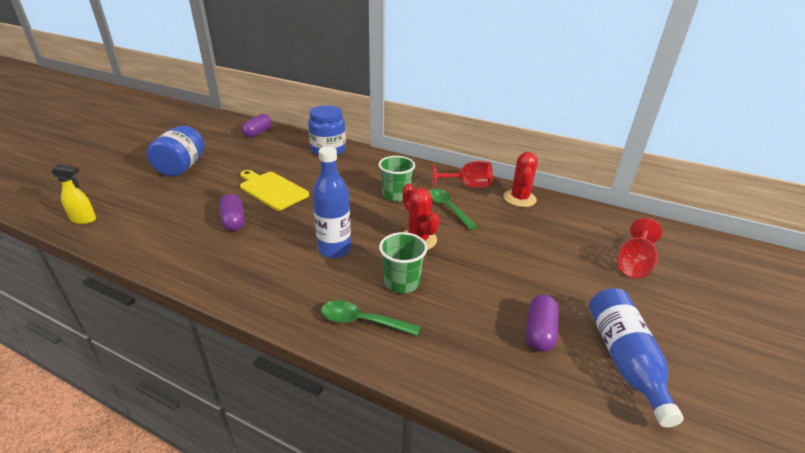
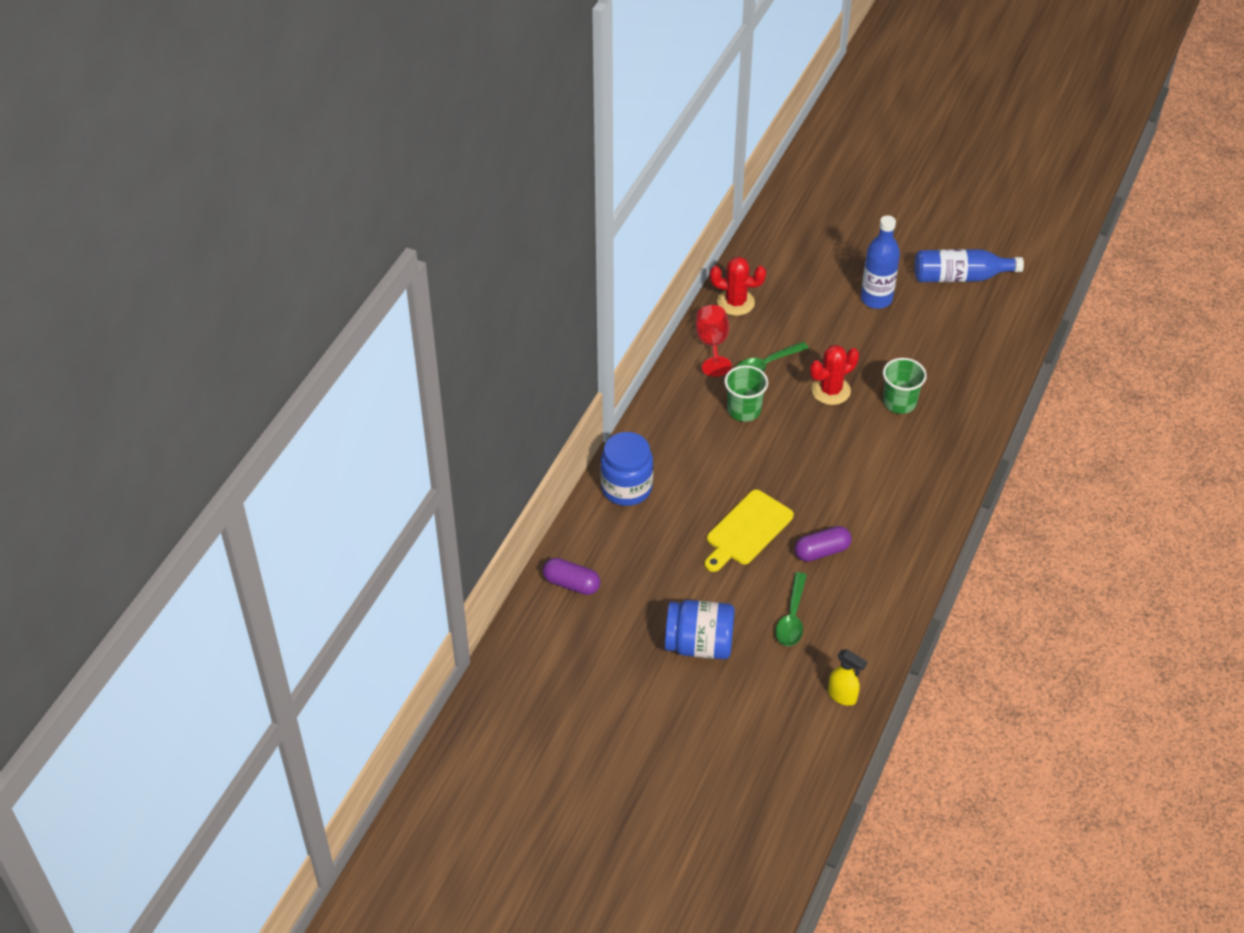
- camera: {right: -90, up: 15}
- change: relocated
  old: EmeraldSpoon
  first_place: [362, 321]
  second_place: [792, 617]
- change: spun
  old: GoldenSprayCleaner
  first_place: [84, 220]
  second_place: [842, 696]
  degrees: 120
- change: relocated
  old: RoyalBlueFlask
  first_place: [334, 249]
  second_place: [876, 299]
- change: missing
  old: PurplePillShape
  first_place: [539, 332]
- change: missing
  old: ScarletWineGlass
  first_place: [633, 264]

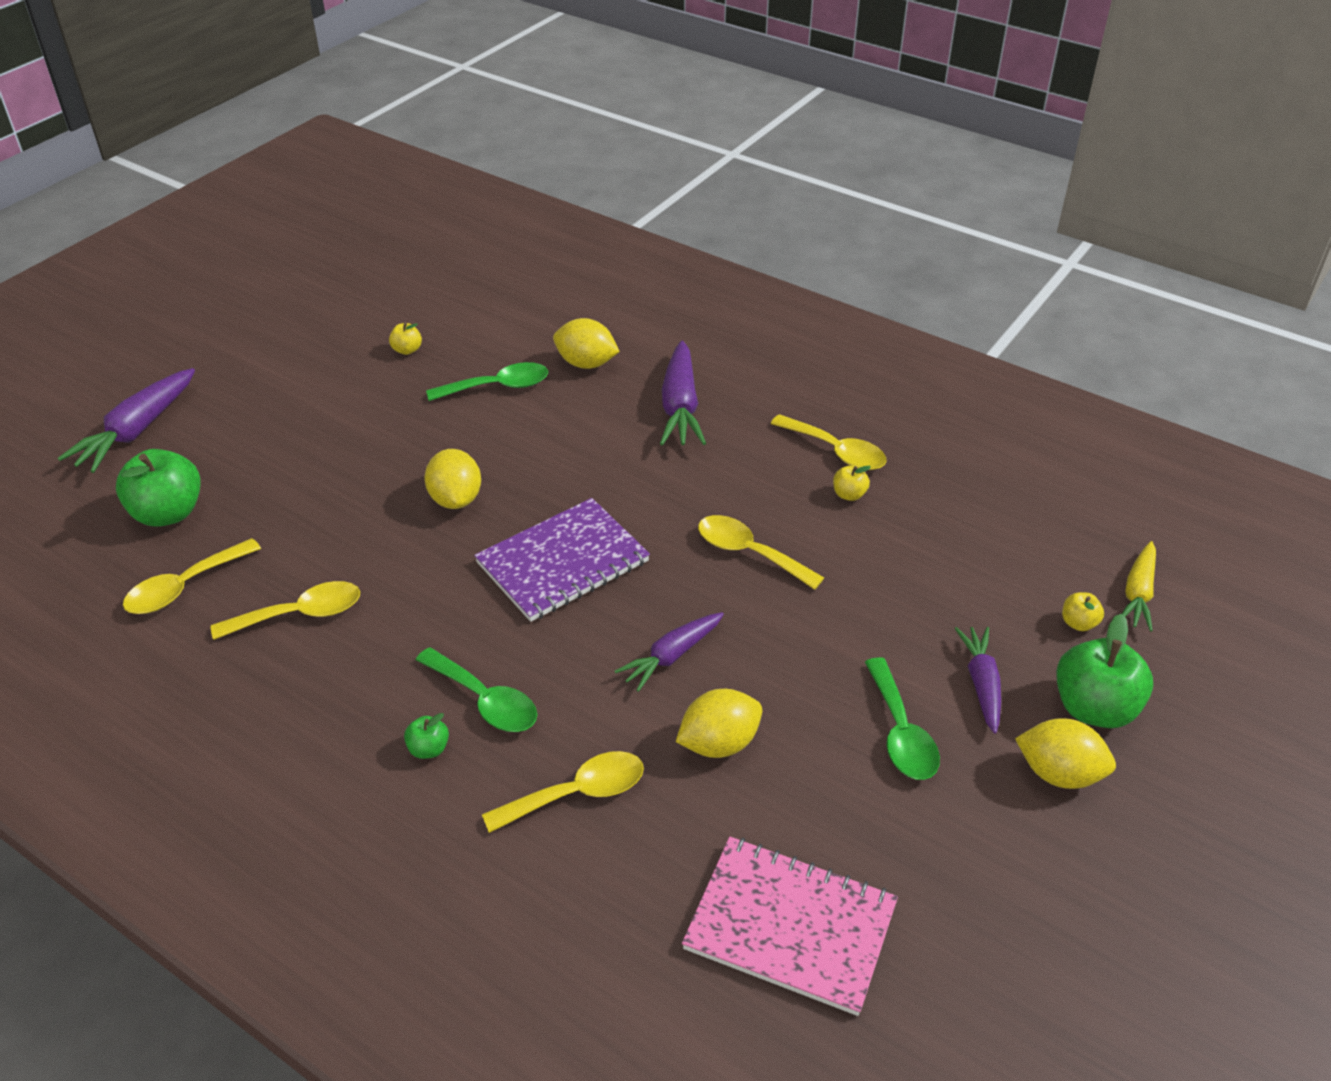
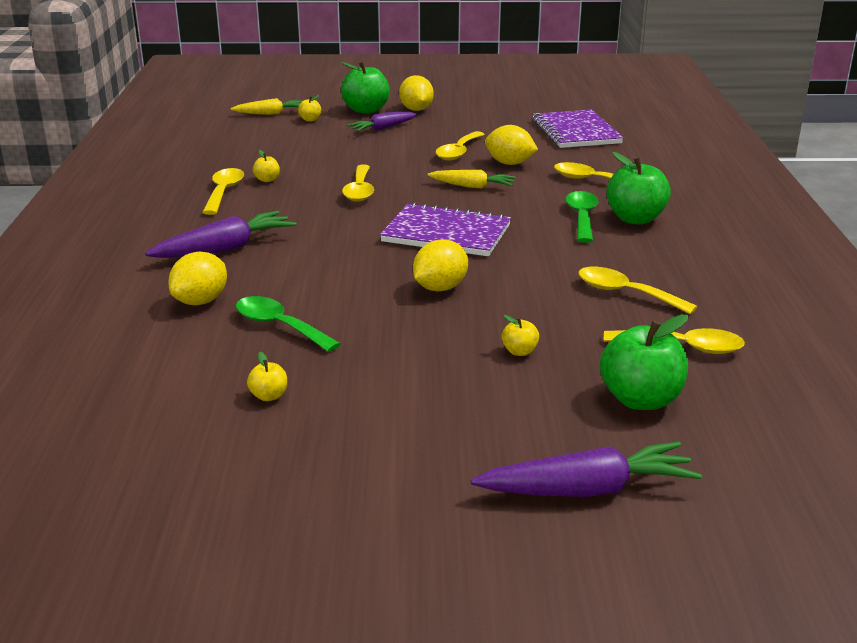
- camera: {right: -125, up: -15}
- change: spun
  old: GoldenCitrusFruit
  first_place: [586, 363]
  second_place: [201, 301]
  degrees: 45
- change: colour
  old: PurpleToyCarrot
  new: GoldenToyCarrot
  first_place: [671, 656]
  second_place: [472, 186]
- change: appeared
  new: GoldenSpoon
  second_place: [458, 152]
- change: appeared
  new: GoldenApple
  second_place: [519, 351]
- change: colour
  old: RosePinkNotepad
  new: PurpleNotepad
  first_place: [790, 926]
  second_place: [576, 132]
- change: size
  old: EmeraldApple
  first_place: [428, 749]
  second_place: [635, 219]
  factor: 2.14
- change: missing
  old: EmeraldSpoon
  first_place: [901, 733]

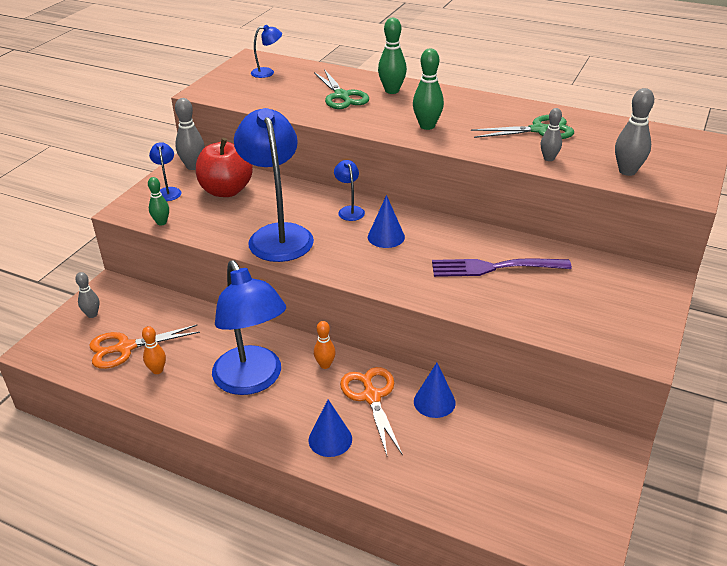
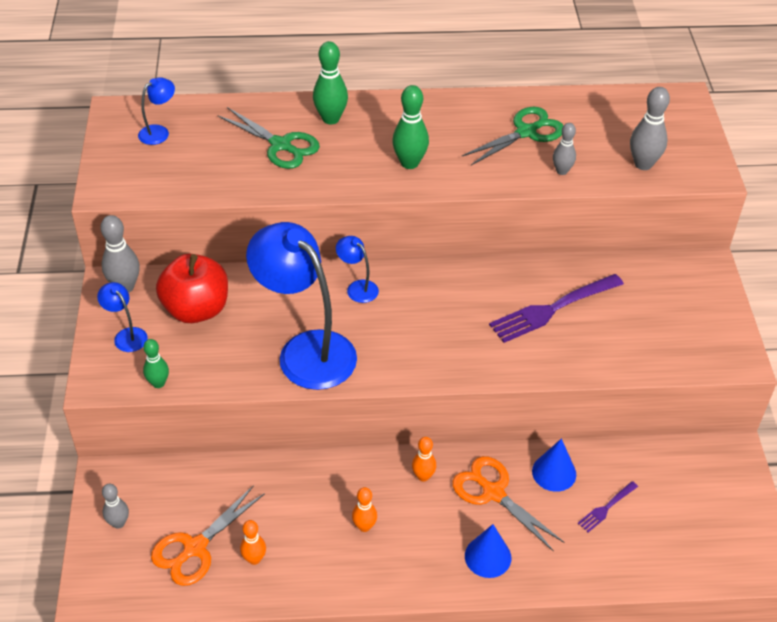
- camera: {right: -30, up: 10}
- change: exchanged
  old: RoyalBlueReadingLamp
  new: OrangeColouredSkittle
  first_place: [252, 380]
  second_place: [364, 526]
- change: appeared
  new: PurpleDinnerFork
  second_place: [606, 507]
- change: missing
  old: RoyalBlueConeShape
  first_place: [386, 237]

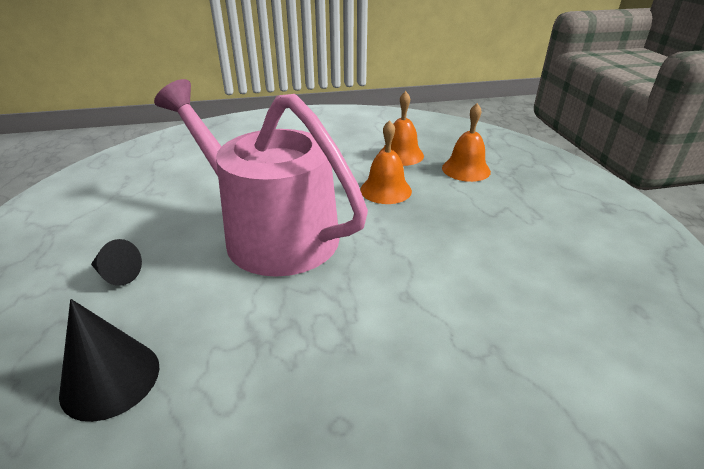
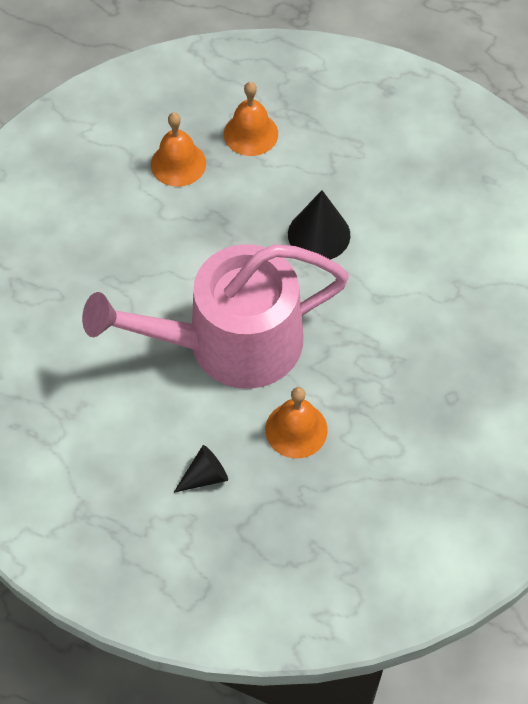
- camera: {right: -55, up: 25}
- change: relocated
  old: OrangeColouredHandBell
  first_place: [386, 190]
  second_place: [296, 429]
- change: relocated
  old: EbonyConeShape
  first_place: [110, 379]
  second_place: [319, 234]

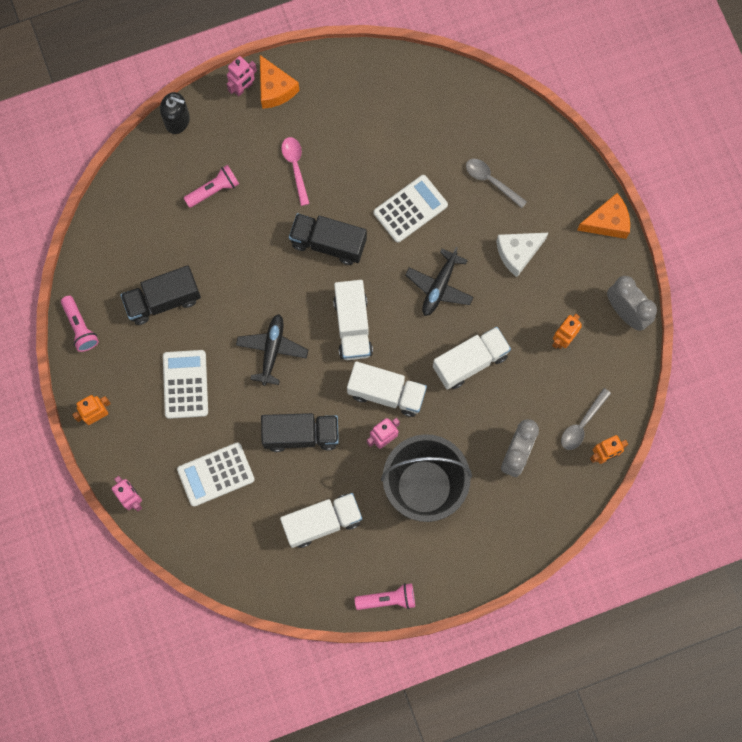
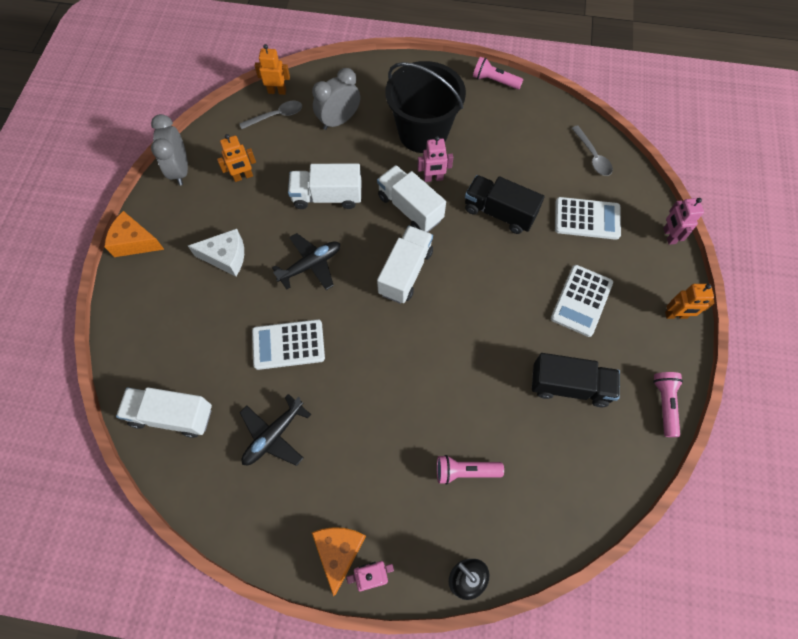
- camera: {right: -150, up: -10}
- change: relocated
  old: PureWhiteToyTruck
  first_place: [322, 522]
  second_place: [172, 415]
- change: relocated
  old: EbonyToyPlane
  first_place: [272, 350]
  second_place: [274, 435]
- change: relocated
  old: GraySpoon
  first_place: [491, 181]
  second_place: [592, 156]
- change: missing
  old: RosePinkSpoon
  first_place: [295, 167]
- change: missing
  old: EbonyToyTruck
  first_place: [328, 243]

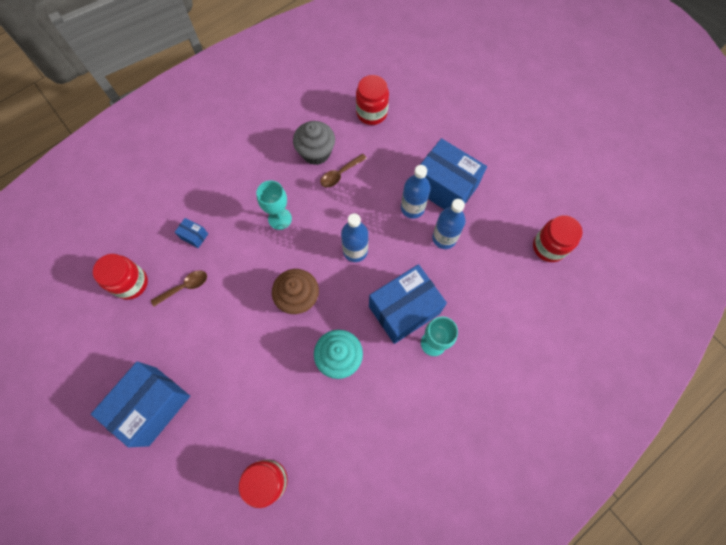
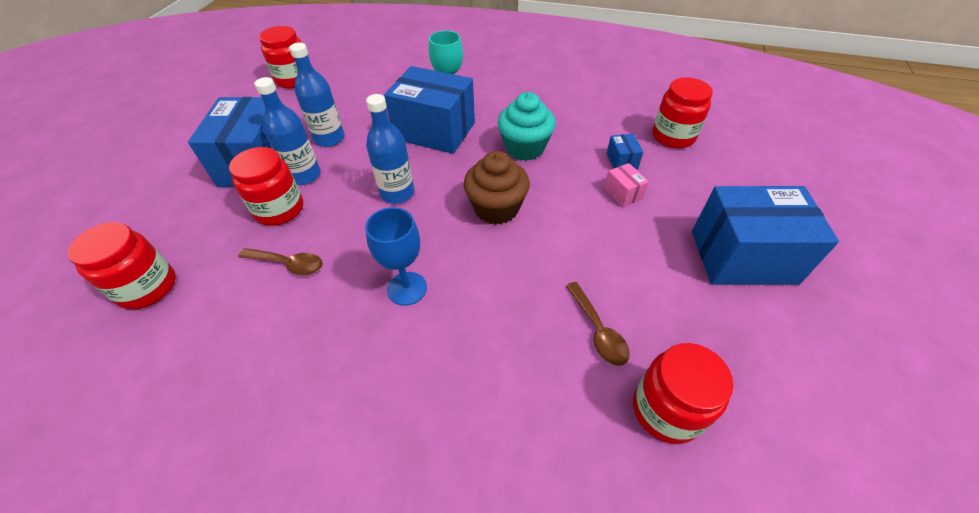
- camera: {right: -125, up: -20}
- change: appeared
  new: ScarletJamJar
  second_place: [279, 209]
- change: colour
  old: AquaWineGlass
  new: RoyalBlueWineGlass
  first_place: [280, 219]
  second_place: [407, 288]
- change: spun
  old: DarkBrownSpoon
  first_place: [184, 287]
  second_place: [597, 330]
  degrees: -135
- change: appeared
  new: RosePinkPackage
  second_place: [623, 193]
- change: relocated
  old: RoyalBluePackage
  first_place: [194, 236]
  second_place: [621, 161]
- change: missing
  old: GrayFairyCake
  first_place: [316, 152]

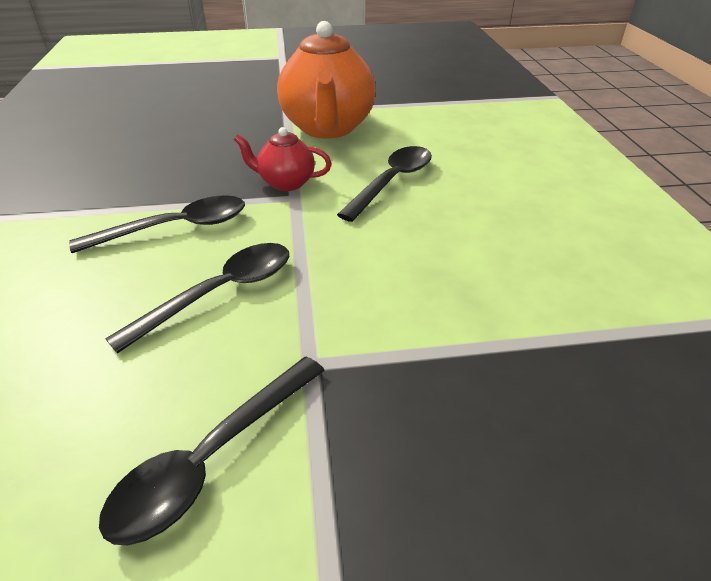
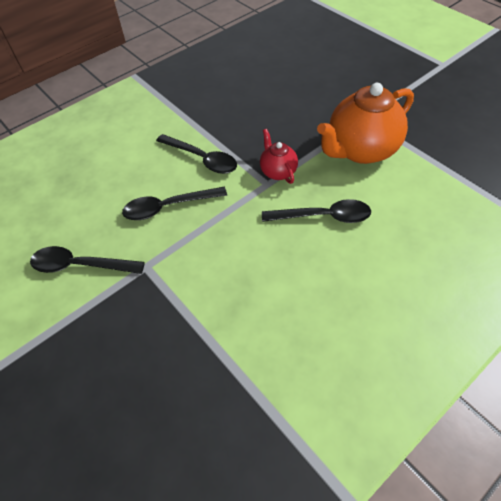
- camera: {right: 60, up: 15}
- change: spun
  old: EbonySpoon
  first_place: [220, 293]
  second_place: [168, 207]
  degrees: 150

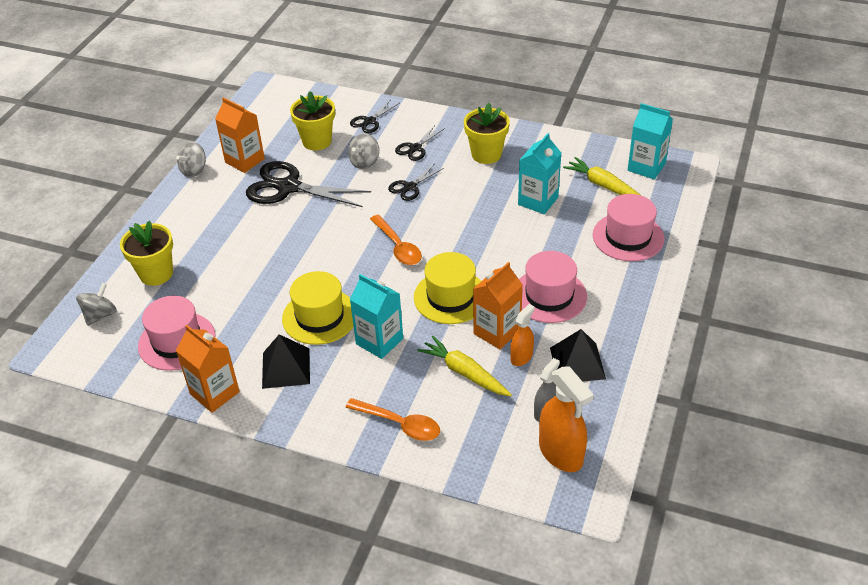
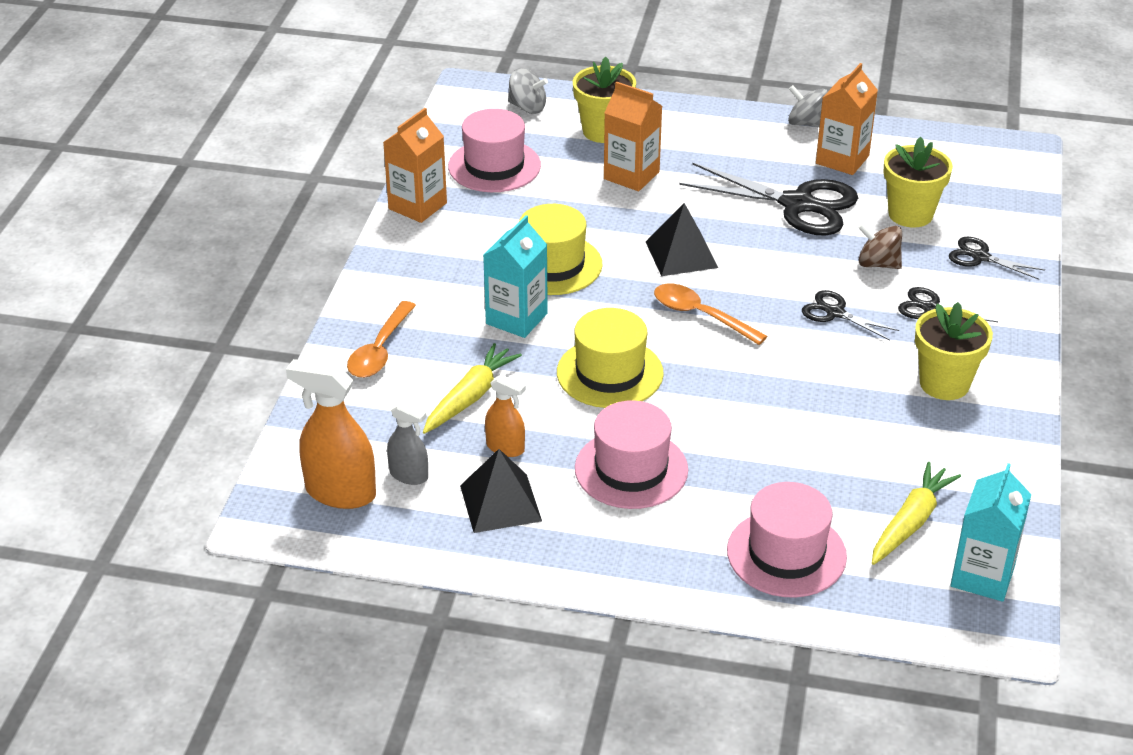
- camera: {right: 80, up: -5}
- change: spun
  old: OrangeColouredSprayCleaner
  first_place: [561, 453]
  second_place: [340, 492]
  degrees: 60
- change: relocated
  old: OrangeColouredCarton
  first_place: [497, 332]
  second_place: [631, 175]
- change: relocated
  old: EbonyPyramidShape
  first_place: [286, 368]
  second_place: [681, 254]
- change: spun
  old: OrangeColouredSpoon
  first_place: [398, 247]
  second_place: [700, 315]
  degrees: 75
- change: spun
  old: EbonyScissors
  first_place: [288, 187]
  second_place: [797, 204]
  degrees: 105
- change: colour
  old: GrayToyTop
  new: DarkBrownToyTop
  first_place: [364, 162]
  second_place: [878, 264]
- change: missing
  old: AquaCarton
  first_place: [538, 201]

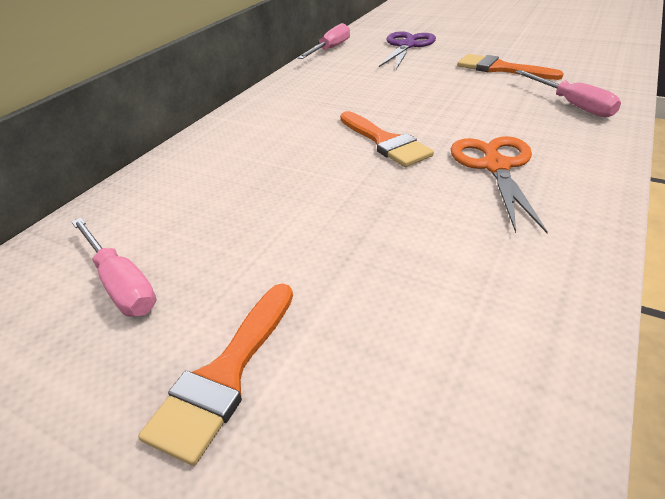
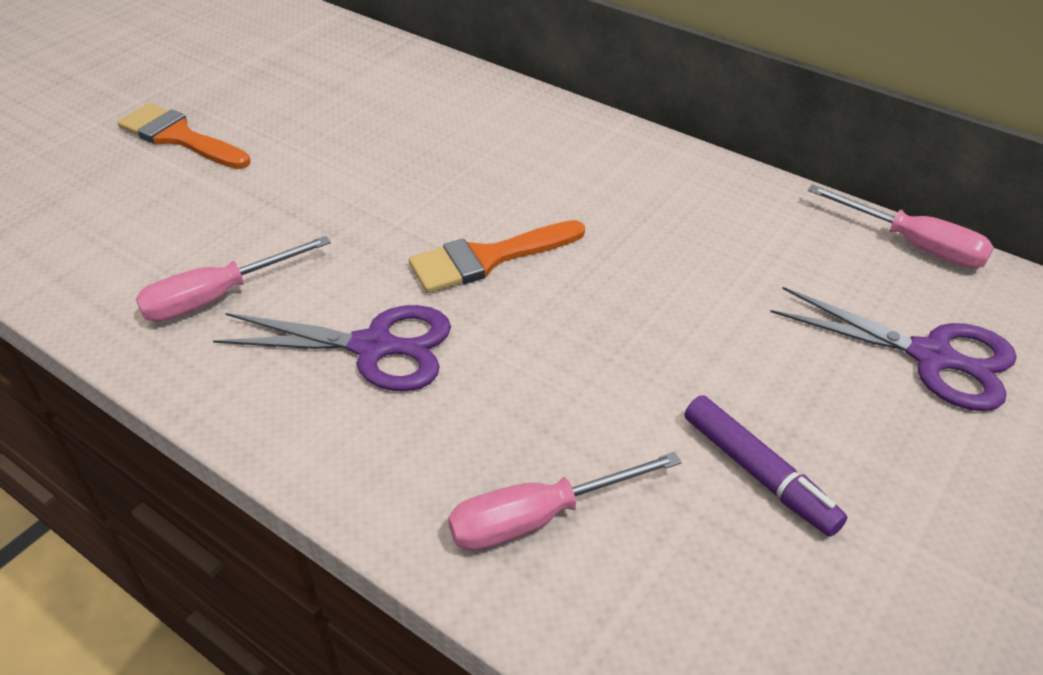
- camera: {right: 95, up: 5}
- change: relocated
  old: RosePinkScrewdriver
  first_place: [121, 284]
  second_place: [217, 297]
- change: colour
  old: OrangeColouredScissors
  new: PurpleScissors
  first_place: [495, 166]
  second_place: [373, 347]
- change: exchanged
  old: OrangeColouredPaintBrush
  new: PurpleMarker
  first_place: [500, 68]
  second_place: [758, 473]

